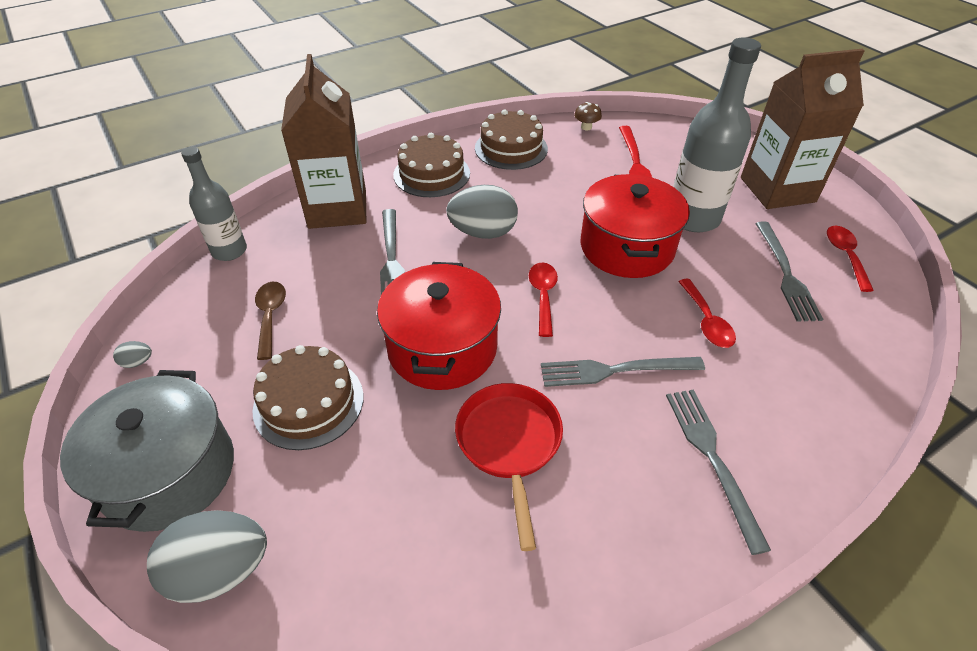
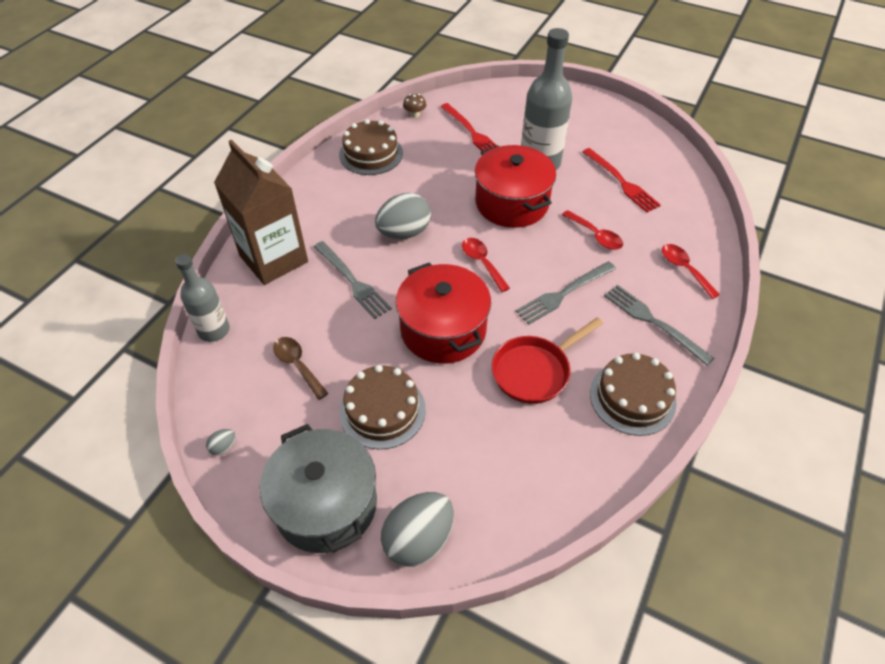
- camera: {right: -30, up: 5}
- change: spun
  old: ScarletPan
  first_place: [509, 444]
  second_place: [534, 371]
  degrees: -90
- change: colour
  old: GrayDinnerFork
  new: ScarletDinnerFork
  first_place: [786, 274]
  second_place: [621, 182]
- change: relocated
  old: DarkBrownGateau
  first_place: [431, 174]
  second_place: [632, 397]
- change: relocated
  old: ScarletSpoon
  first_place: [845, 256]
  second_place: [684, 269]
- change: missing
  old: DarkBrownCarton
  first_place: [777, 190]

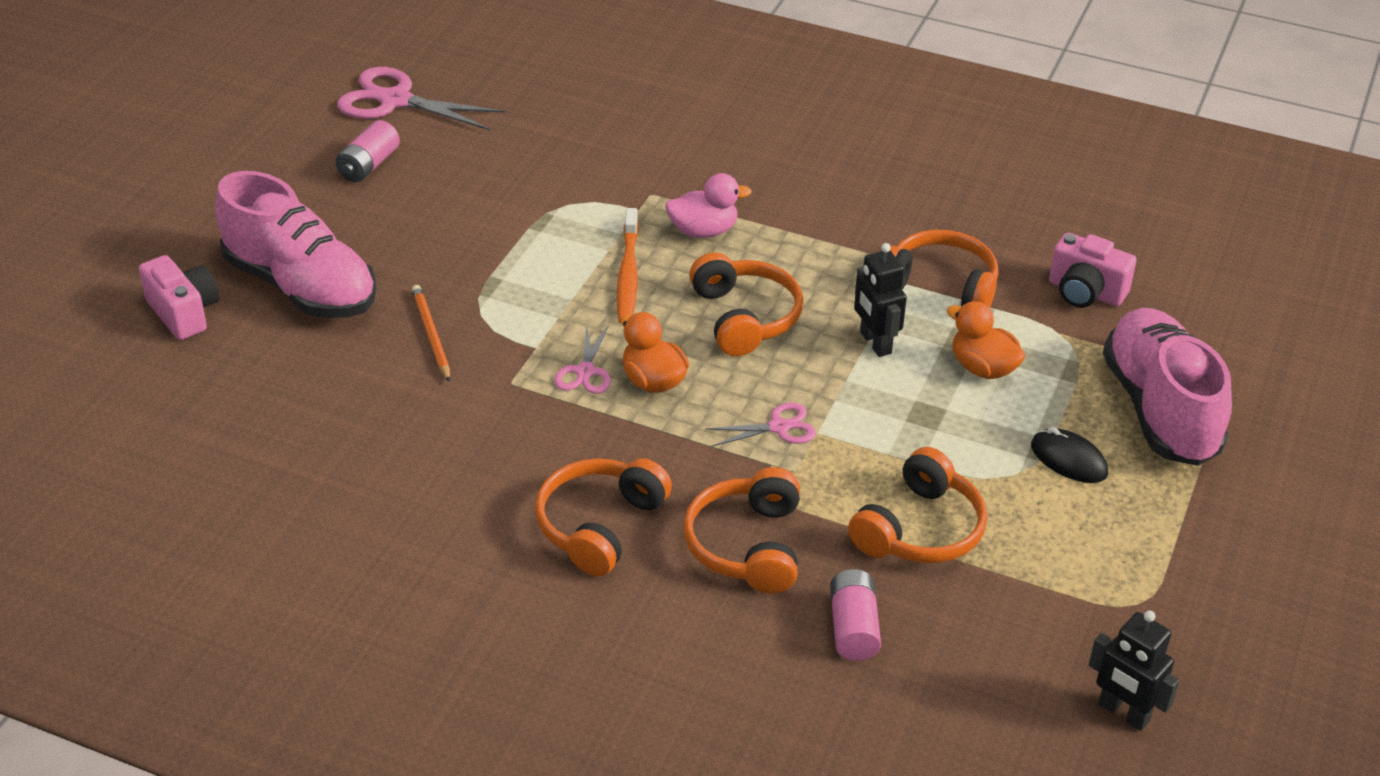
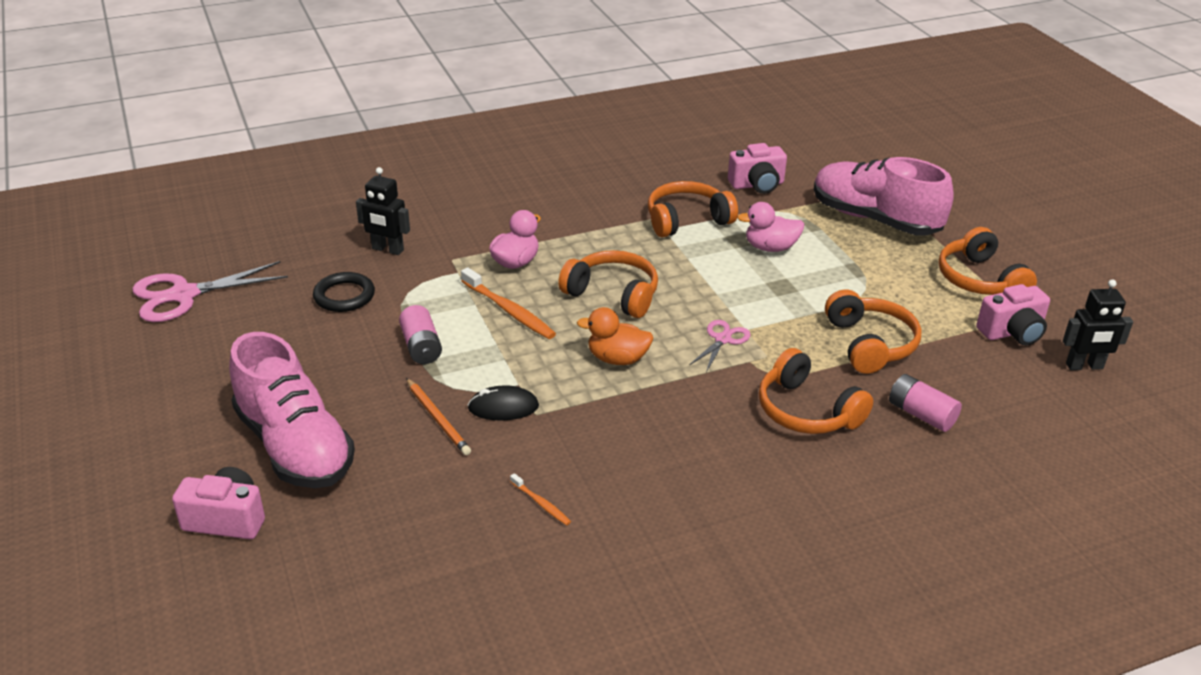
- camera: {right: -45, up: -5}
- change: spun
  old: RosePinkLaceUpShoe
  first_place: [301, 286]
  second_place: [295, 446]
  degrees: 60
- change: appeared
  new: EbonyRing
  second_place: [344, 296]
- change: relocated
  old: EbonyRobot
  first_place: [875, 343]
  second_place: [387, 249]
- change: relocated
  old: RosePinkAaBattery
  first_place: [369, 165]
  second_place: [421, 347]
- change: spun
  old: OrangeColouredLeadPencil
  first_place: [431, 335]
  second_place: [438, 419]
  degrees: -150
- change: relocated
  old: EbonyComputerMouse
  first_place: [1068, 460]
  second_place: [503, 407]
- change: appeared
  new: OrangeColouredToothBrush
  second_place: [541, 503]
- change: colour
  old: OrangeColouredRubberDuck
  new: RosePinkRubberDuck
  first_place: [983, 368]
  second_place: [770, 248]
- change: relocated
  old: OrangeColouredHeadset
  first_place: [600, 526]
  second_place: [980, 280]
- change: appeared
  new: RosePinkPhotoCamera
  second_place: [1012, 332]
- change: missing
  old: RosePinkScissors
  first_place: [585, 372]

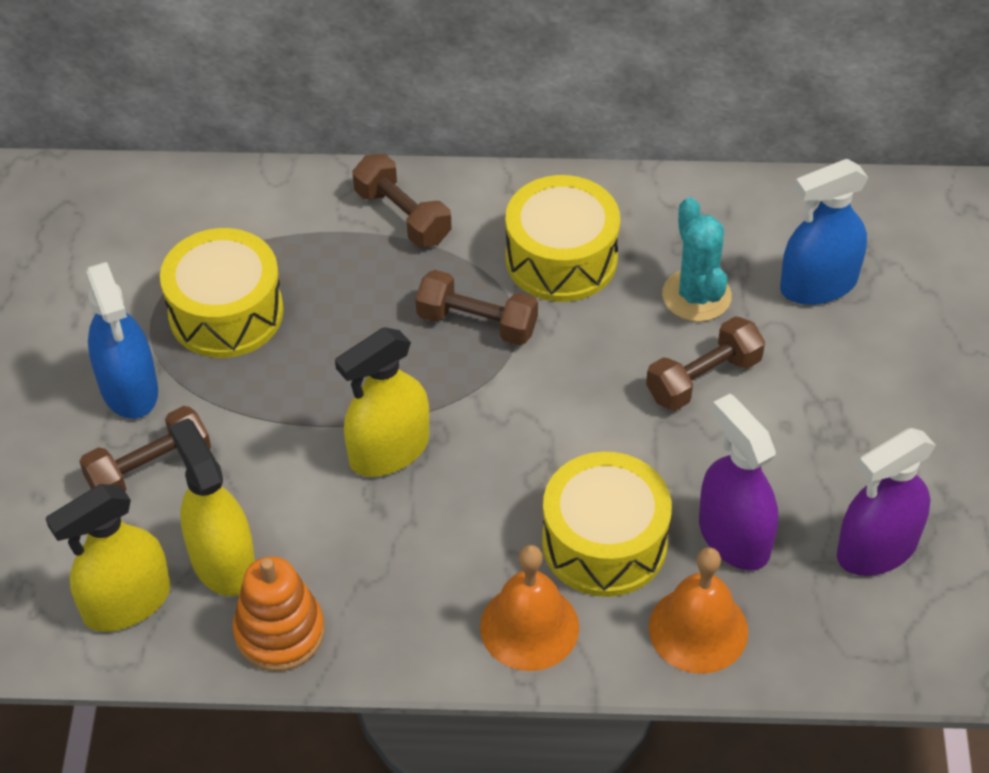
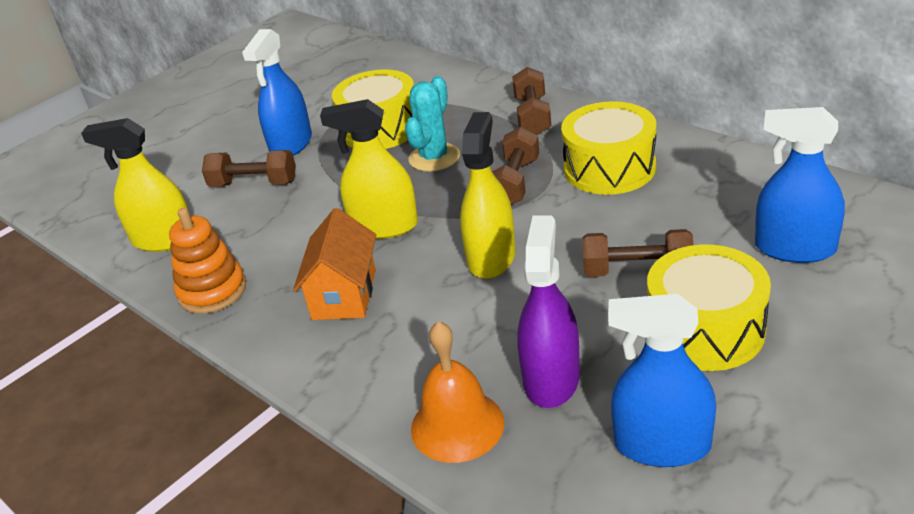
- camera: {right: 45, up: -15}
- change: appeared
  new: OrangeColouredHouse
  second_place: [344, 294]
- change: relocated
  old: AquaPricklyPlant
  first_place: [696, 296]
  second_place: [434, 158]
- change: relocated
  old: GoldenSprayCleaner
  first_place: [222, 562]
  second_place: [491, 257]
- change: spun
  old: DarkBrownFreeWeight
  first_place: [477, 323]
  second_place: [515, 182]
  degrees: 45
- change: colour
  old: PurpleSprayCleaner
  new: RoyalBlueSprayCleaner
  first_place: [877, 548]
  second_place: [662, 445]
- change: relocated
  old: GoldenSnareDrum
  first_place: [604, 542]
  second_place: [705, 329]
- change: missing
  old: OrangeColouredHandBell
  first_place: [529, 627]

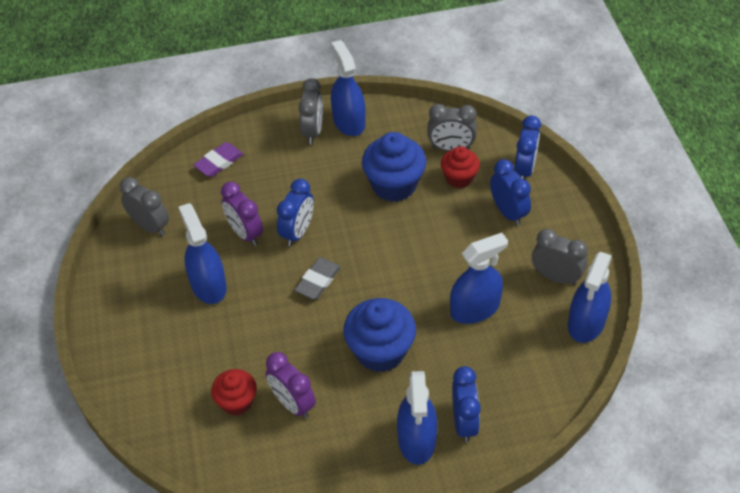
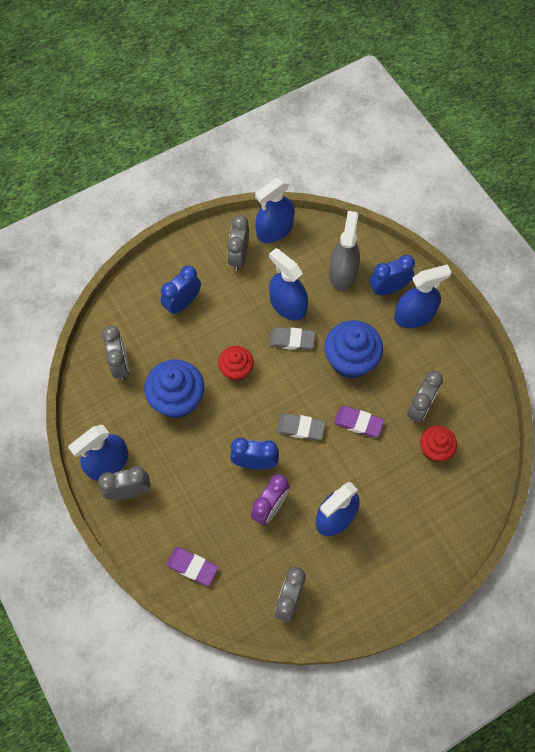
- camera: {right: -110, up: 15}
- change: relocated
  old: ScarletFairyCake
  first_place: [459, 178]
  second_place: [236, 370]
- change: spun
  old: RoyalBlueSprayCleaner
  first_place: [586, 322]
  second_place: [274, 230]
  degrees: 135
- change: appeared
  new: GrayGumEraser
  second_place: [292, 340]
- change: appeared
  new: GraySprayCleaner
  second_place: [343, 273]
- change: appeared
  new: PurpleGumEraser
  second_place: [358, 423]
- change: colour
  old: PurpleBedsideClock
  new: GrayBedsideClock
  first_place: [293, 403]
  second_place: [420, 408]
- change: missing
  old: RoyalBlueBedsideClock
  first_place: [524, 169]

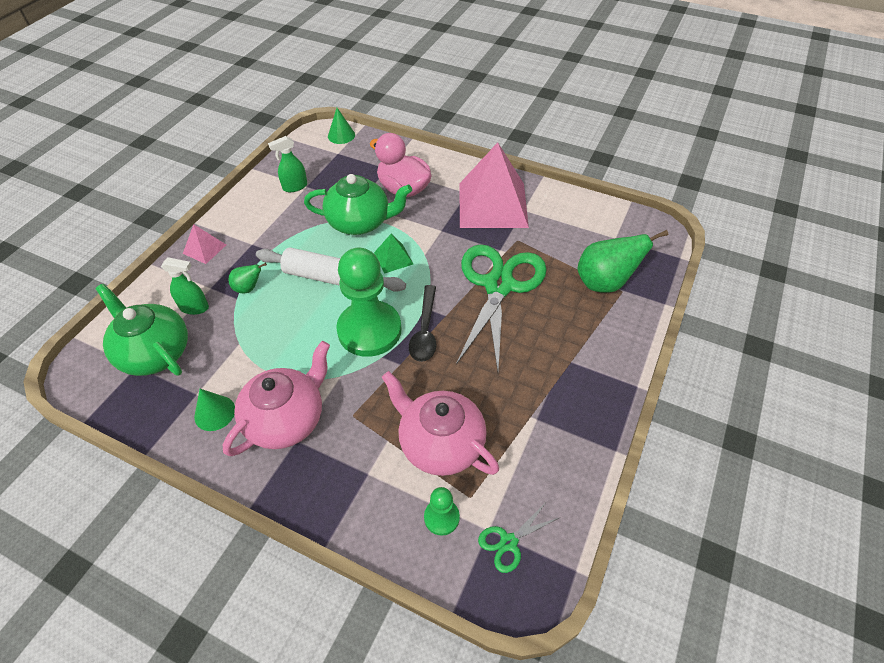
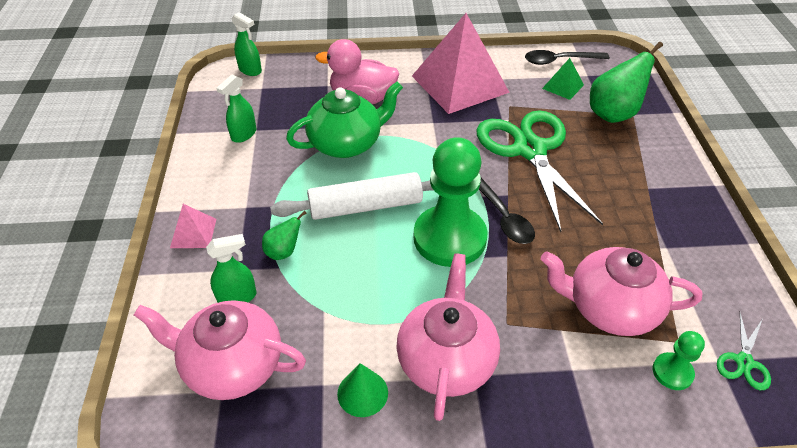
- camera: {right: -30, up: -5}
- change: colour
  old: EmeraldTeapot
  new: RosePinkTeapot
  first_place: [155, 352]
  second_place: [232, 365]
- change: exchanged
  old: EmeraldConeShape
  new: EmeraldSprayCleaner
  first_place: [341, 135]
  second_place: [250, 70]
- change: appeared
  new: EbonySpoon
  second_place: [559, 61]
- change: relocated
  old: EmeraldPyramidShape
  first_place: [393, 258]
  second_place: [563, 86]

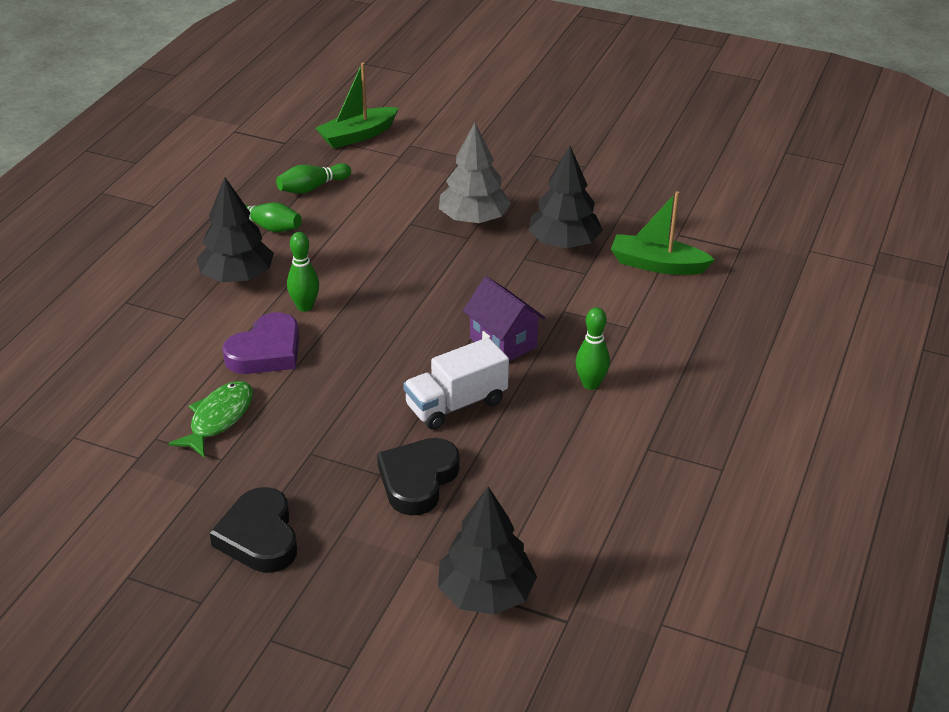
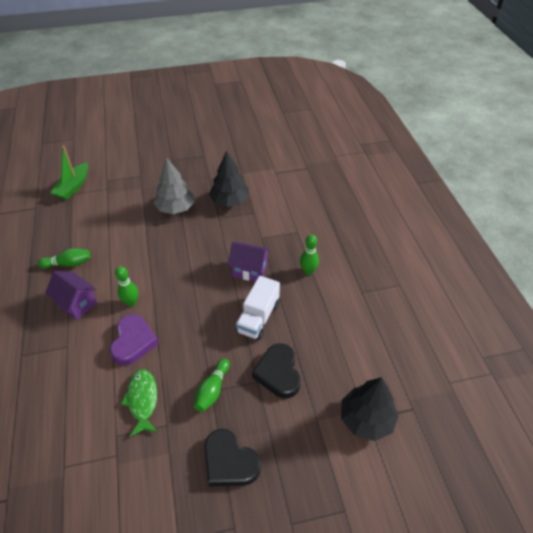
- camera: {right: -35, up: 10}
- change: exchanged
  old: EbonyTree
  new: PurpleHouse
  first_place: [237, 277]
  second_place: [77, 304]
- change: relocated
  old: EmeraldSkittle
  first_place: [312, 188]
  second_place: [212, 390]
- change: missing
  old: EmeraldBoat
  first_place: [657, 265]

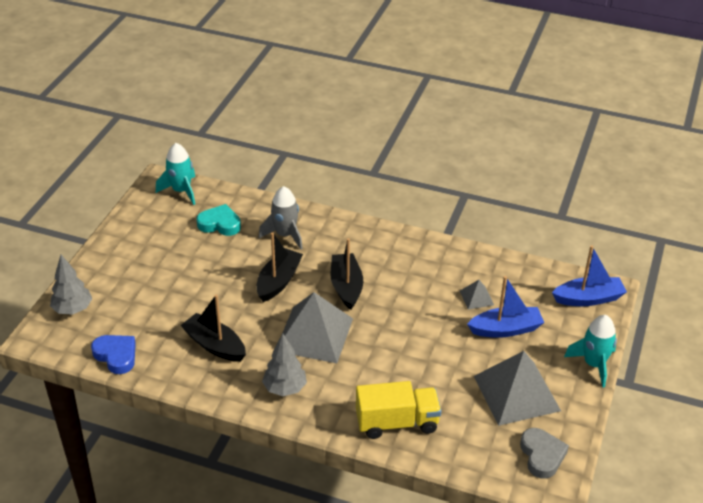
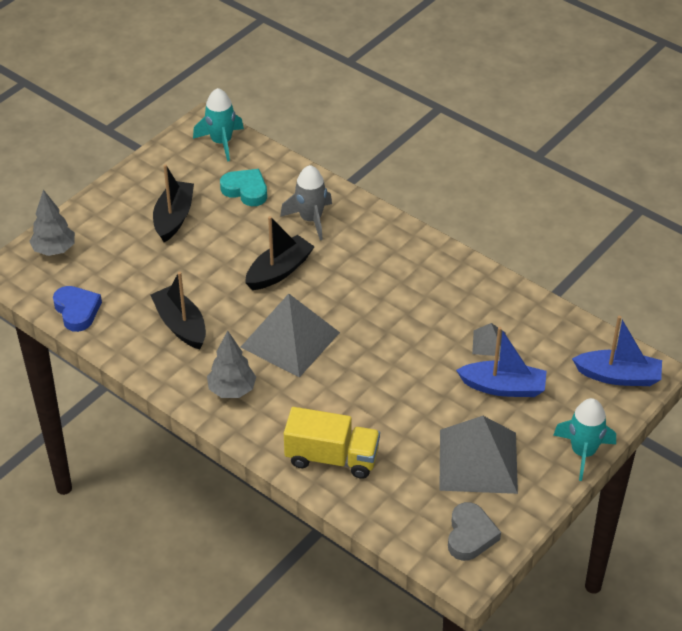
- camera: {right: 20, up: 5}
- change: relocated
  old: EbonyBoat
  first_place: [346, 287]
  second_place: [174, 218]

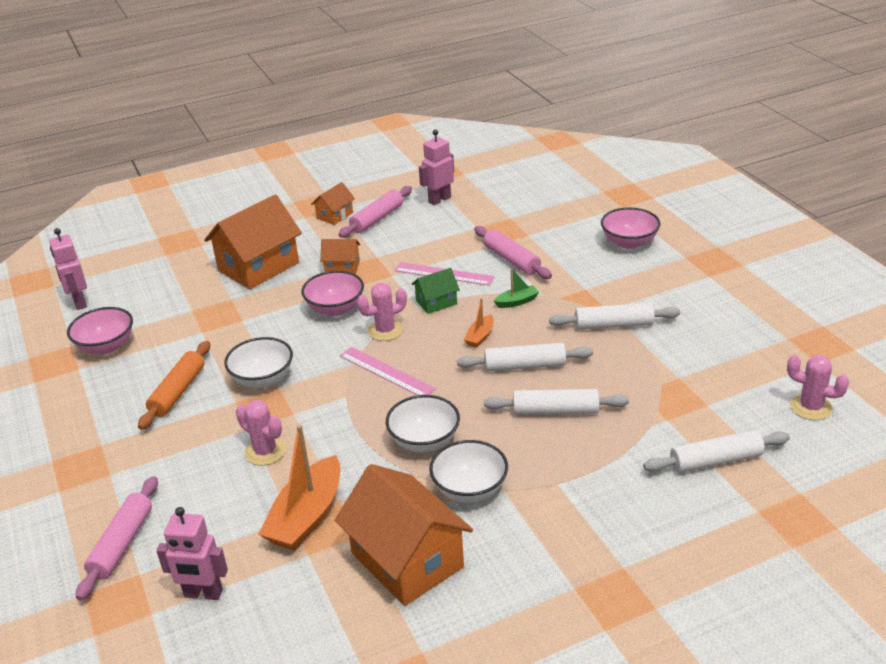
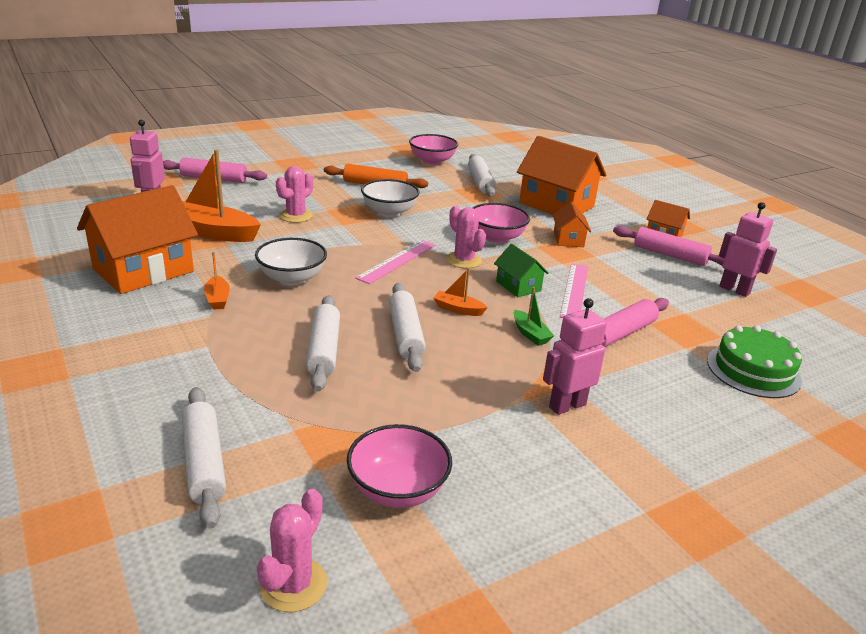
- camera: {right: 80, up: -5}
- change: exchanged
  old: PureWhiteDeepDish
  new: OrangeColouredBoat
  first_place: [470, 489]
  second_place: [217, 299]
- change: relocated
  old: RosePinkDeepDish
  first_place: [629, 242]
  second_place: [398, 490]
- change: relocated
  old: PureWhiteRollingPin
  first_place: [614, 325]
  second_place: [480, 182]
- change: relocated
  old: RosePinkRobot
  first_place: [79, 302]
  second_place: [567, 405]
- change: appeared
  new: EmeraldGateau
  second_place: [753, 370]

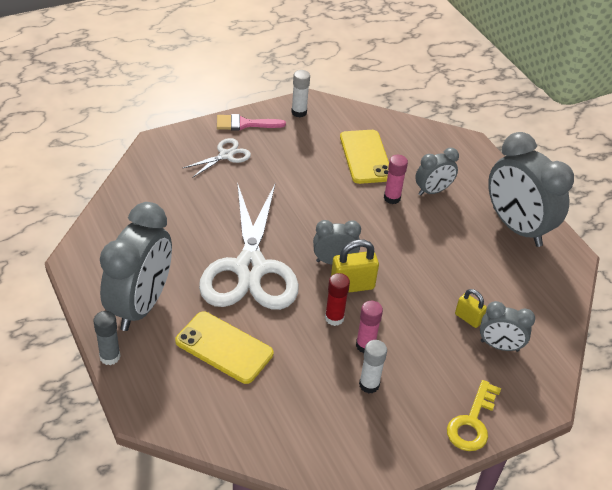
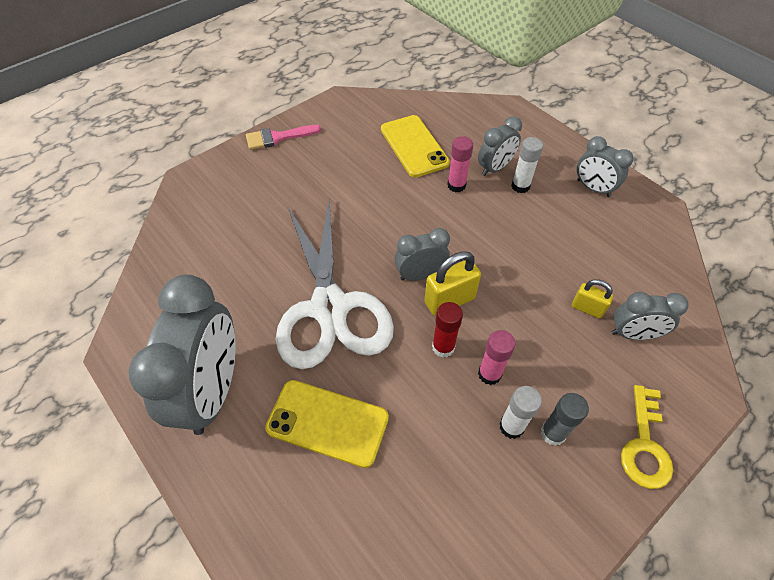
- camera: {right: -10, up: 10}
- change: relocated
  old: PureWhiteGlue
  first_place: [299, 112]
  second_place: [520, 186]
- change: relocated
  old: GrayGlue
  first_place: [110, 357]
  second_place: [553, 433]
- change: size
  old: GrayBedsideClock
  first_place: [516, 227]
  second_place: [593, 188]
  factor: 0.52
- change: missing
  old: PureWhiteScissors
  first_place: [225, 155]

